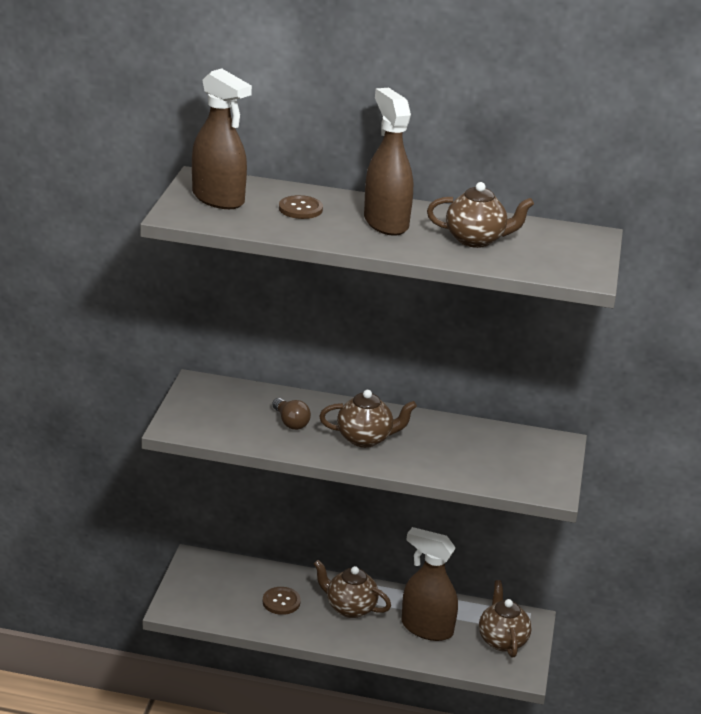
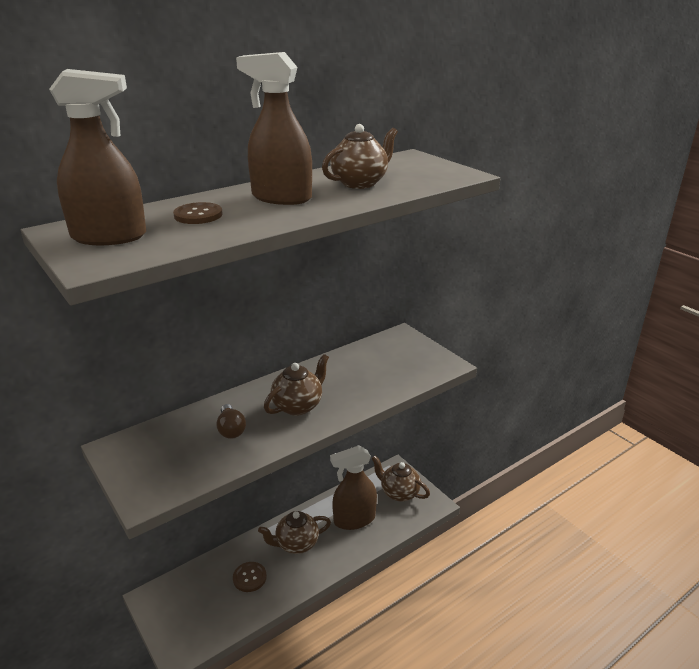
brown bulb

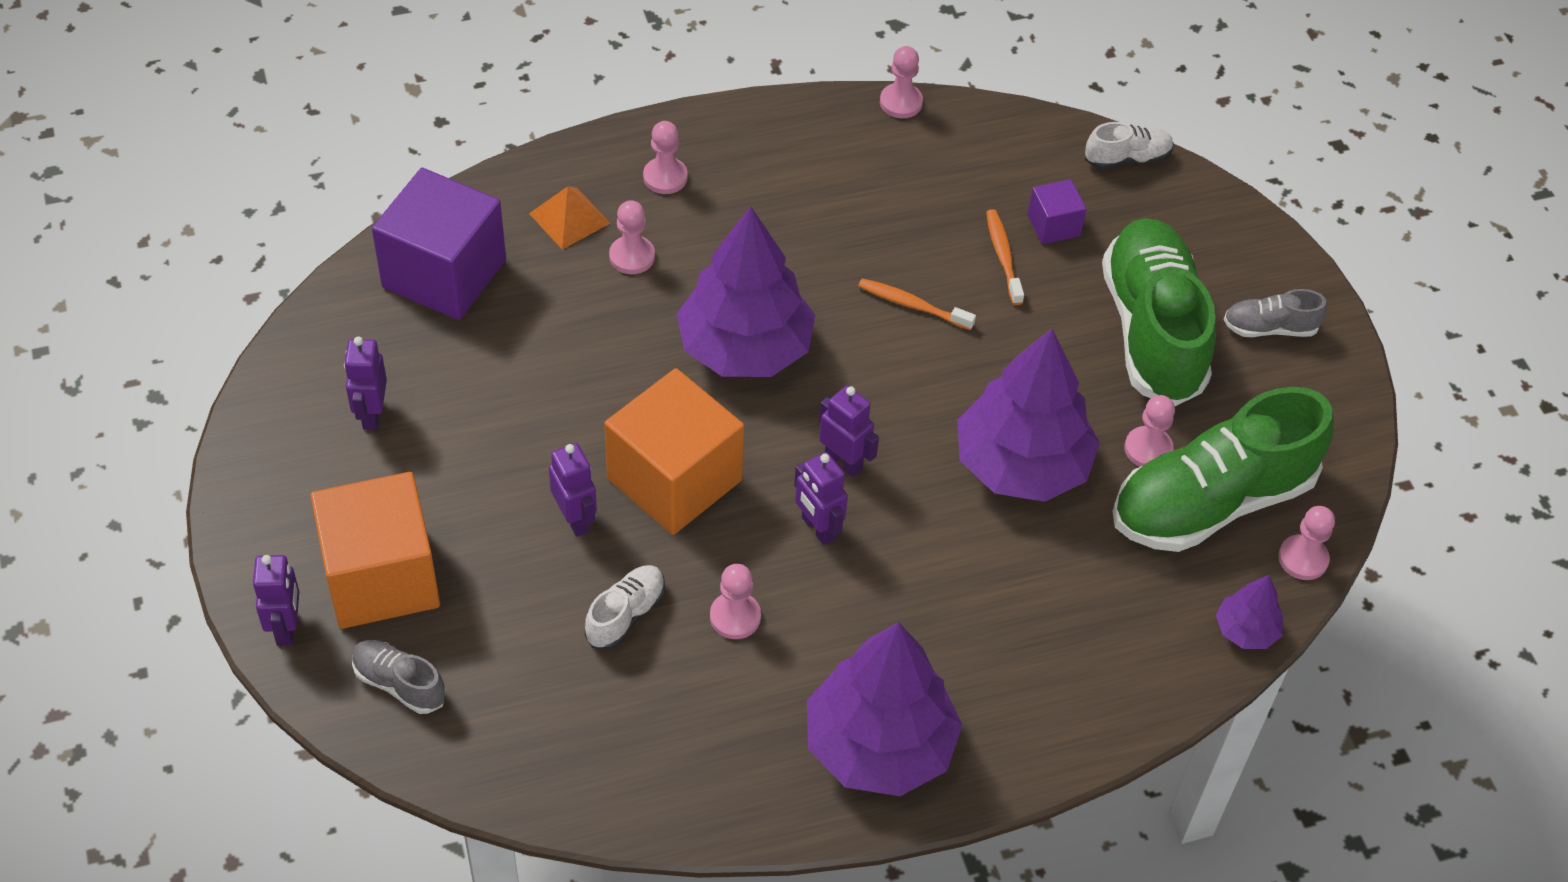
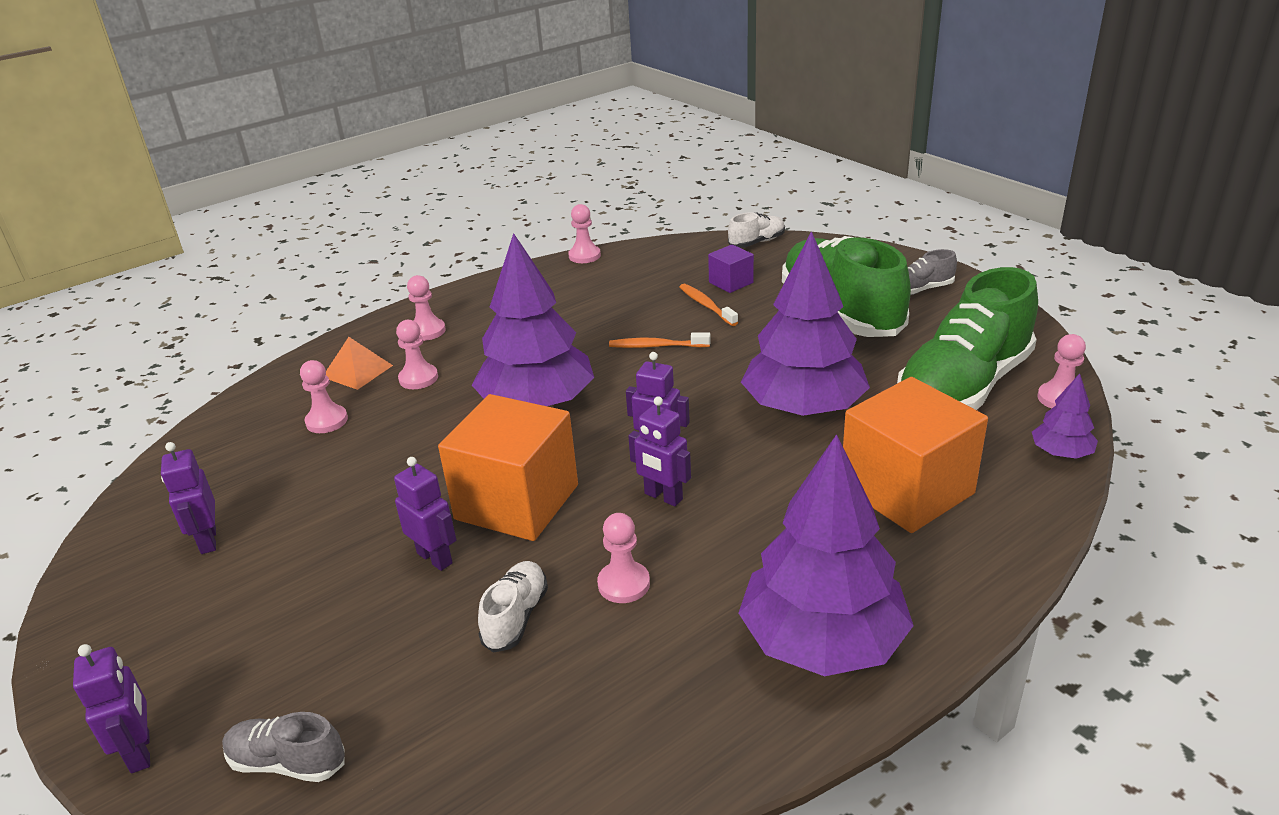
rosy chess pawn (no. 1 from left)
orange-coloured cube (no. 2 from left)
violet cube (no. 1 from left in the first image)

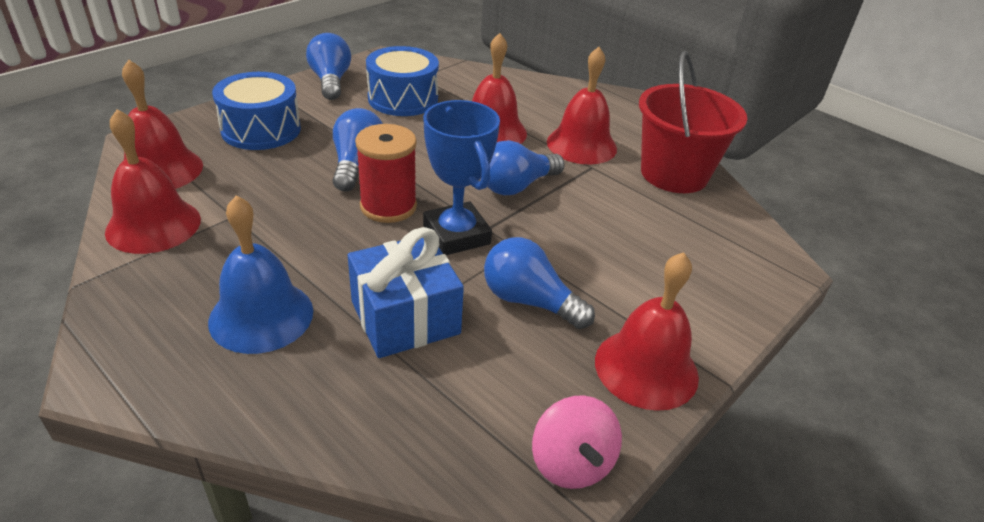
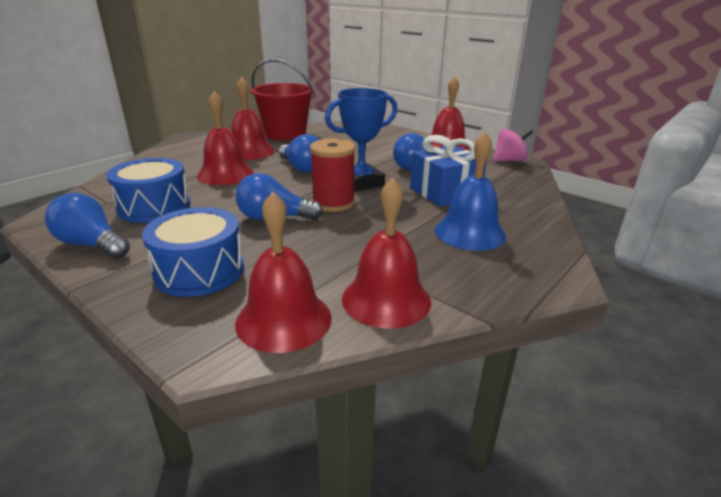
blue bulb (no. 1 from left)

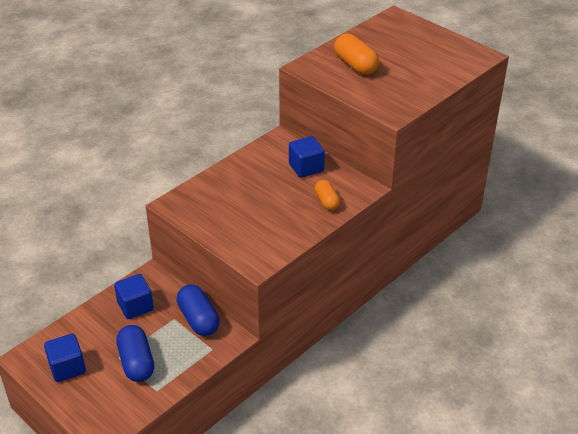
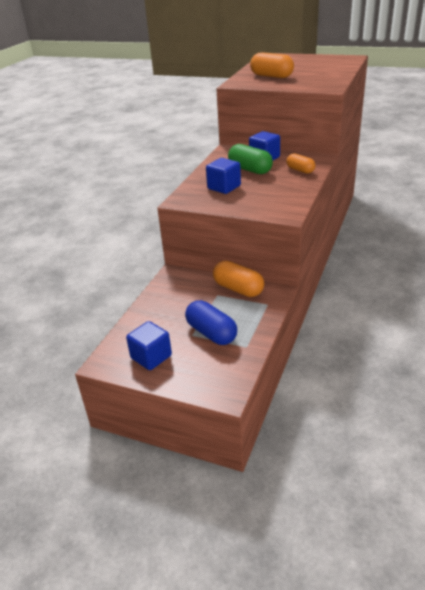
blue cube (no. 2 from left)
orange-coloured pill shape (no. 1 from left)
green pill shape

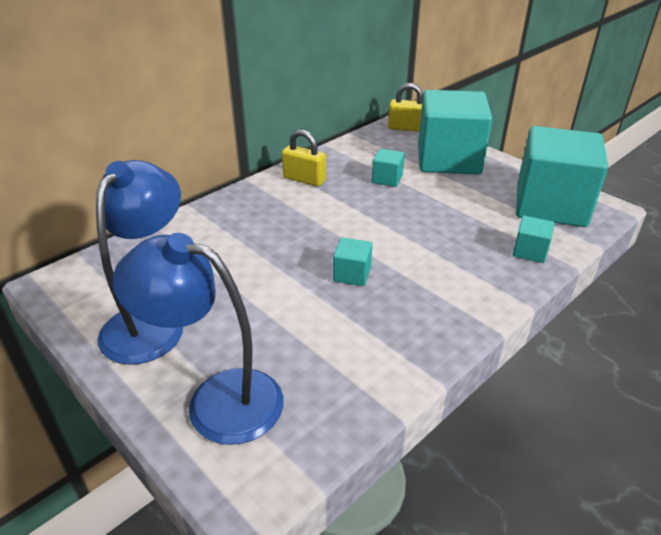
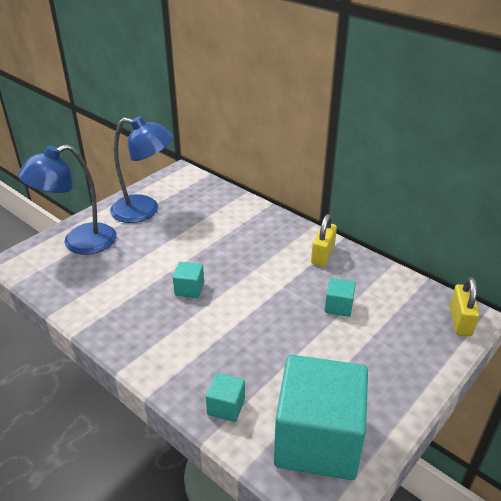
blue reading lamp (no. 1 from left)
teal cube (no. 3 from left in the first image)

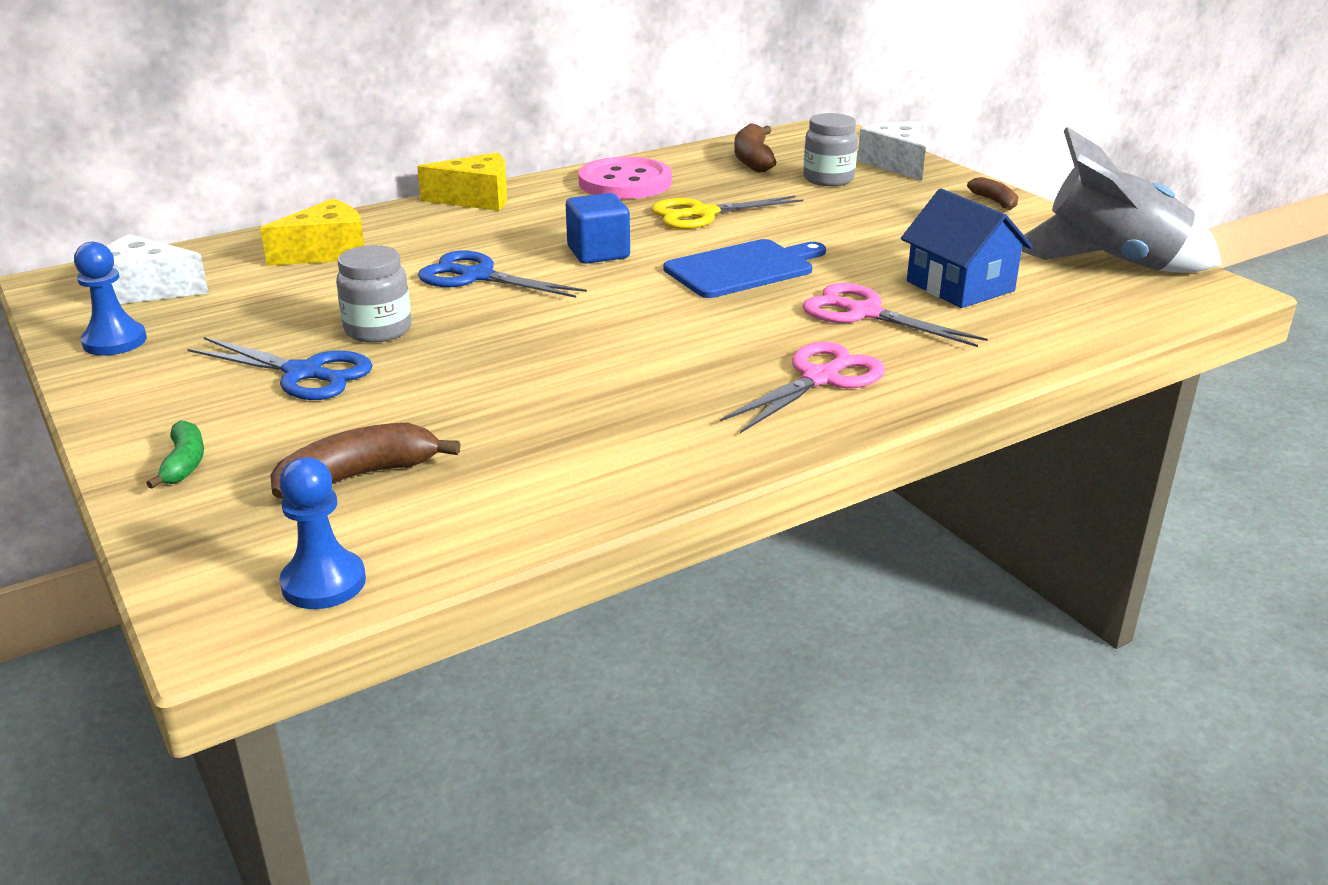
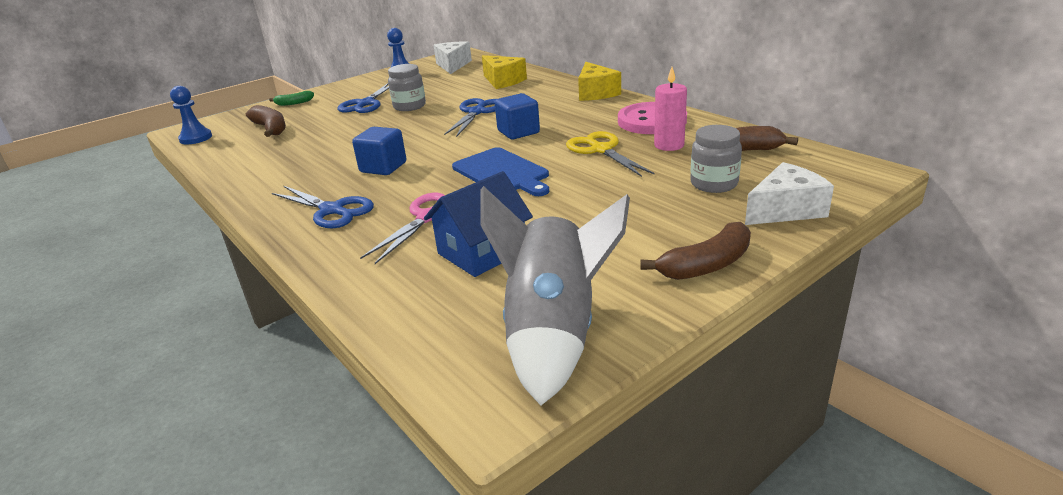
blue shears (no. 1 from left)
blue cube (no. 1 from left)
brown banana fruit (no. 2 from left)
rosy candle

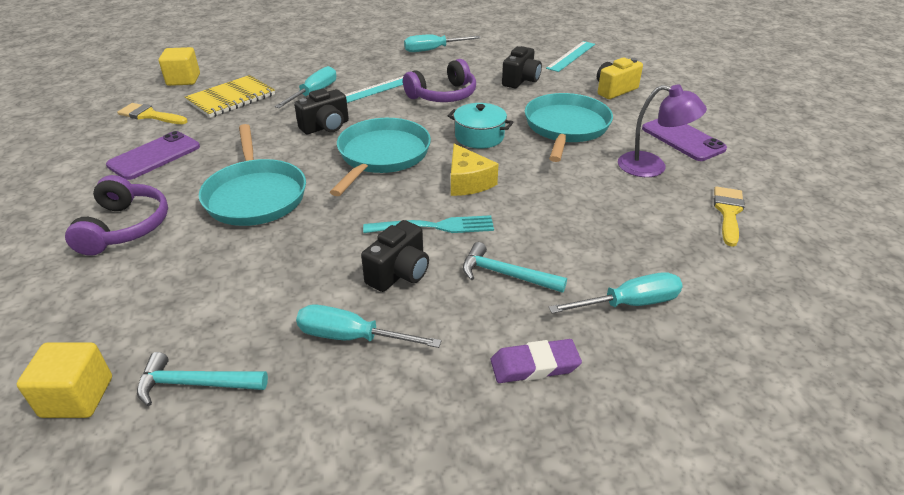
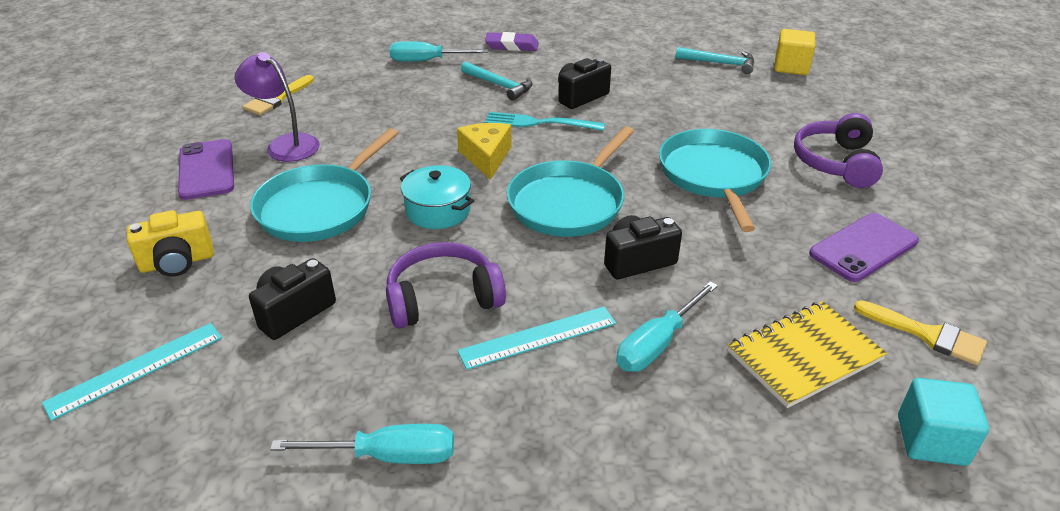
teal cube
teal hand screwdriver (no. 2 from left in the first image)

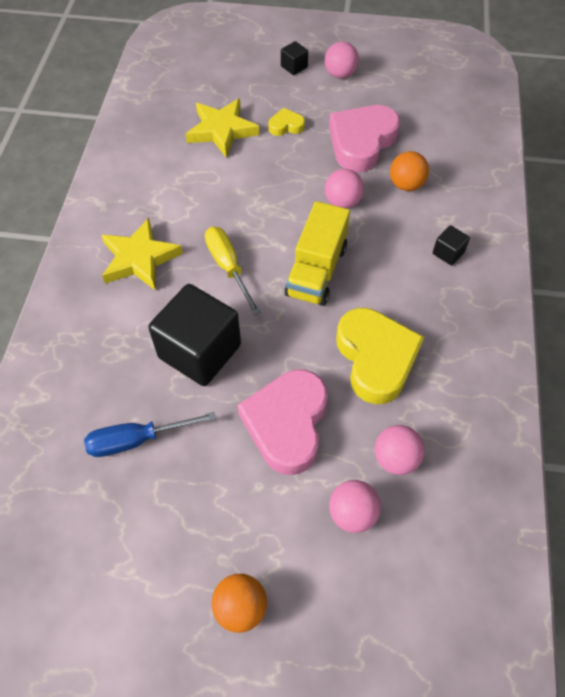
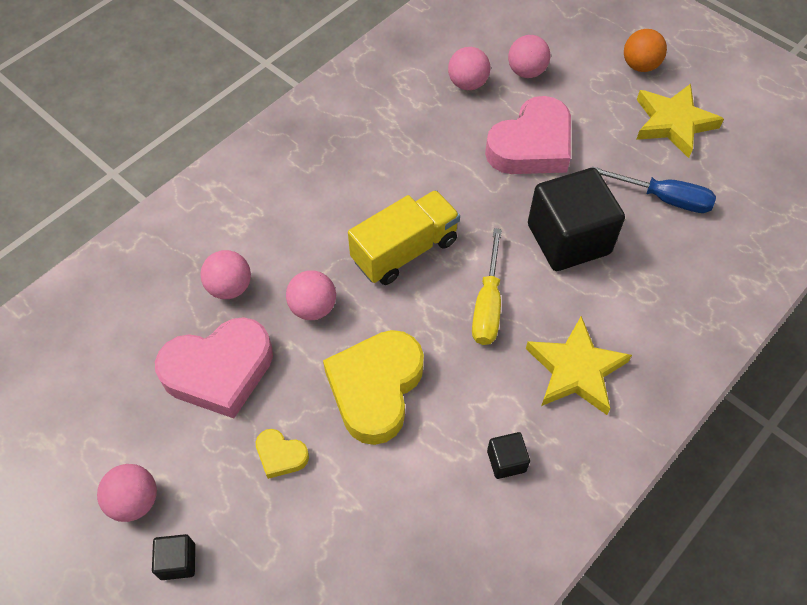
rosy sphere (no. 2 from left)
golden heart (no. 2 from left)
black cube (no. 2 from left)
golden star shape (no. 2 from left)

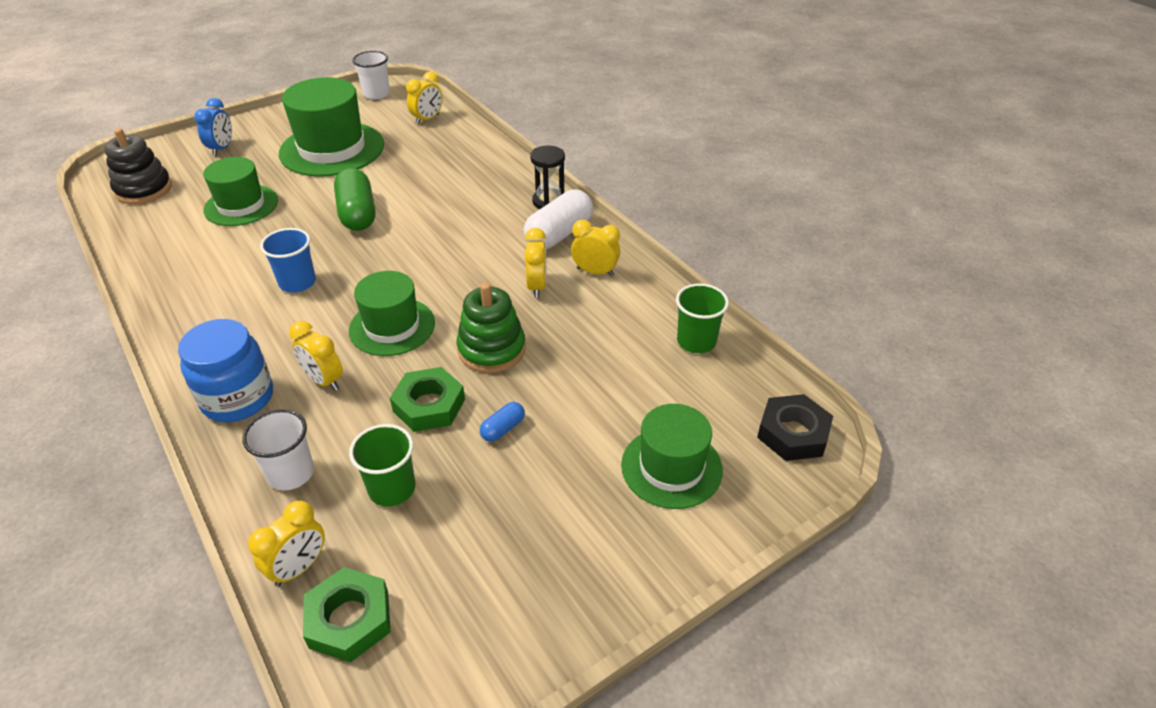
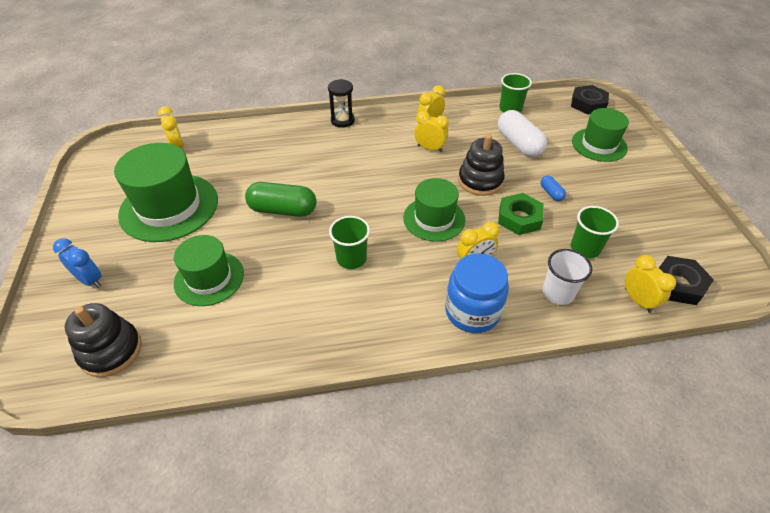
green cup (no. 1 from left)
black stacking rings (no. 2 from left)
white pill shape
black hexagon nut (no. 2 from left)
white cup (no. 2 from left in the first image)

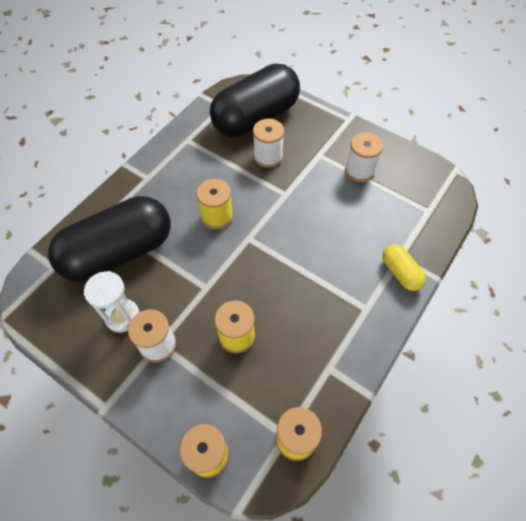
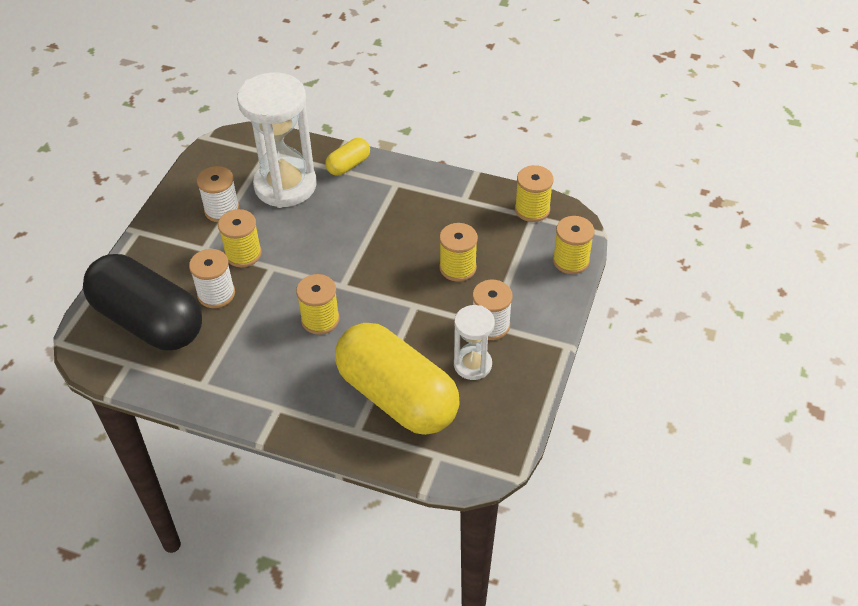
golden spool (no. 1 from left)
white hourglass (no. 1 from left)
golden pill shape (no. 2 from left)

